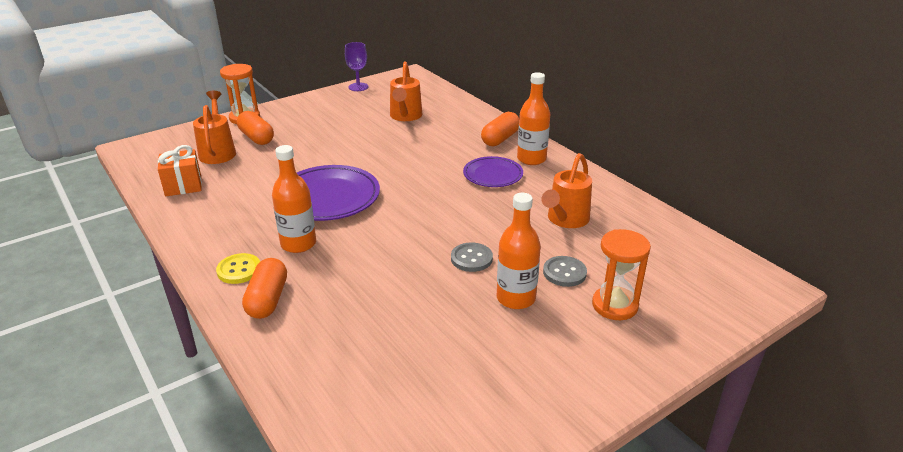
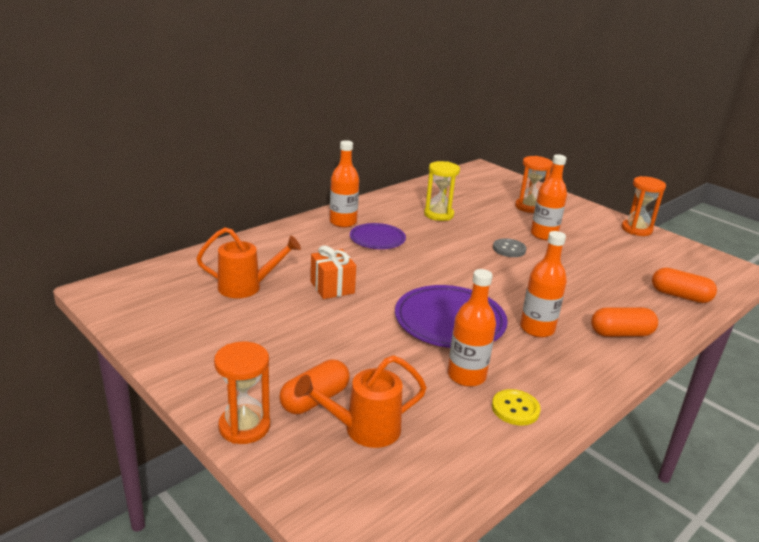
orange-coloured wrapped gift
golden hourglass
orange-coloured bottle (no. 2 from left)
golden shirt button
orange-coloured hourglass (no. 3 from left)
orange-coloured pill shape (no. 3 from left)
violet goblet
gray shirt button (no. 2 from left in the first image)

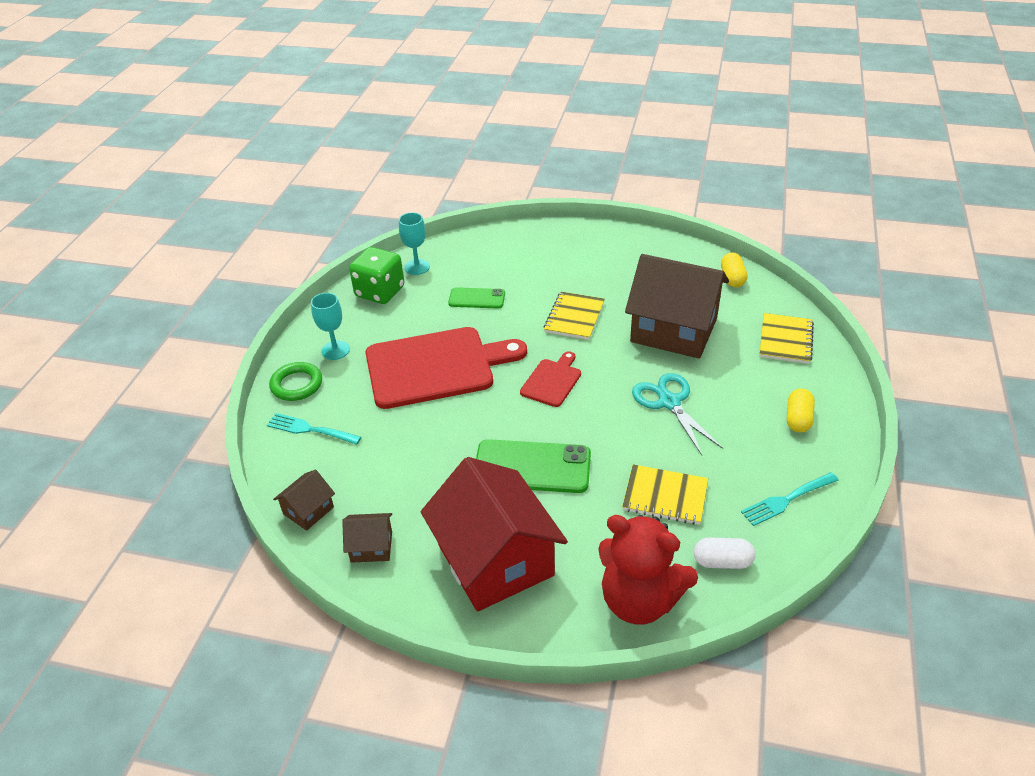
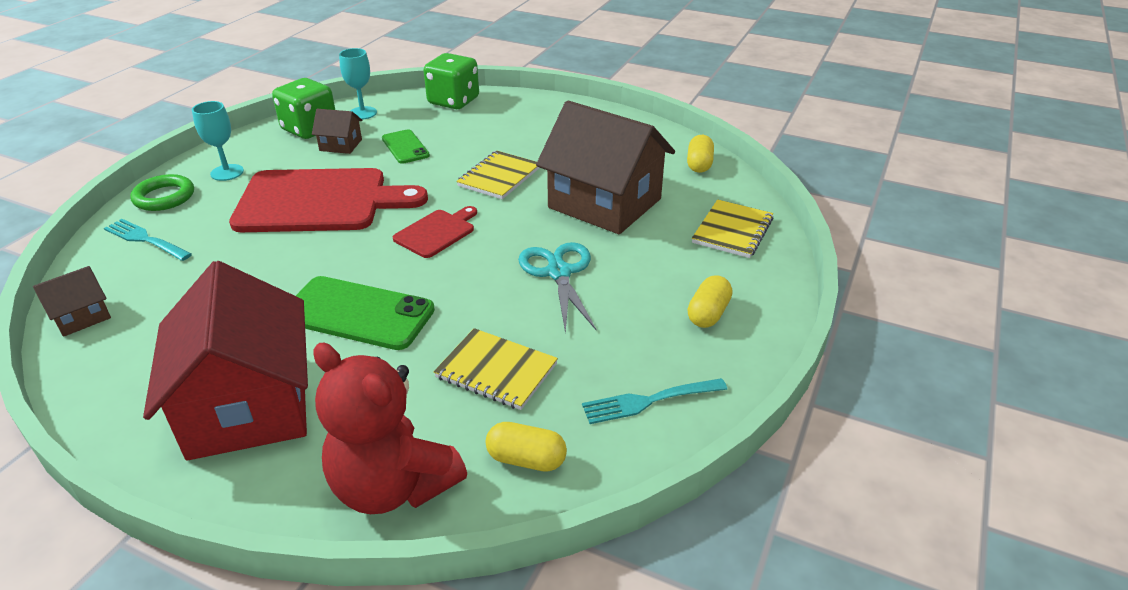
brown house (no. 2 from left)
green phone (no. 2 from left)
green game die (no. 2 from left)
golden pill shape (no. 1 from left)

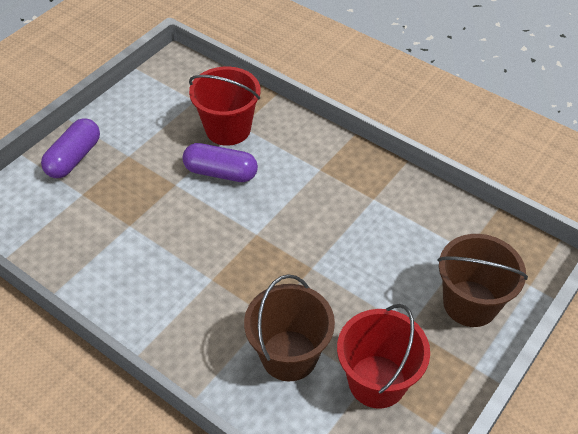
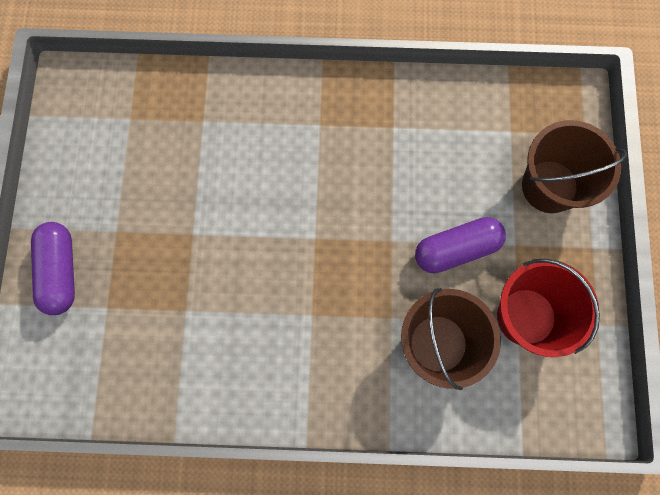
violet pill shape (no. 2 from left)
scarlet bucket (no. 1 from left in the first image)

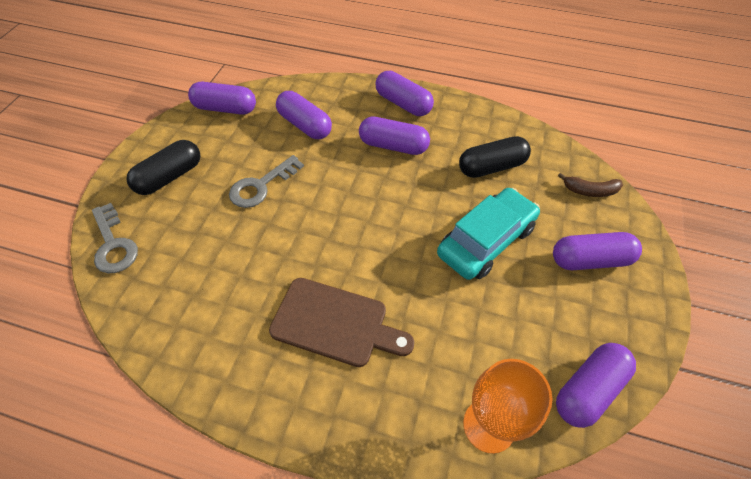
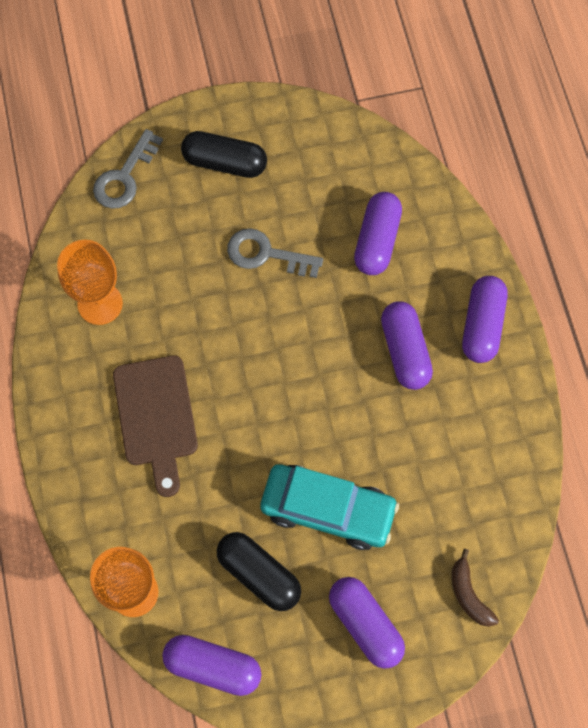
orange-coloured goblet (no. 1 from left)
black pill shape (no. 2 from left)
violet pill shape (no. 1 from left in the first image)

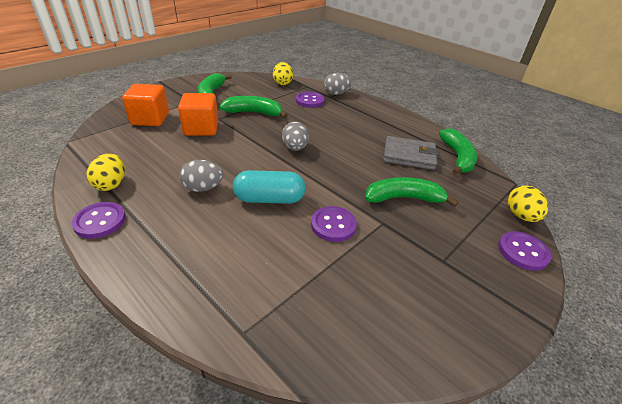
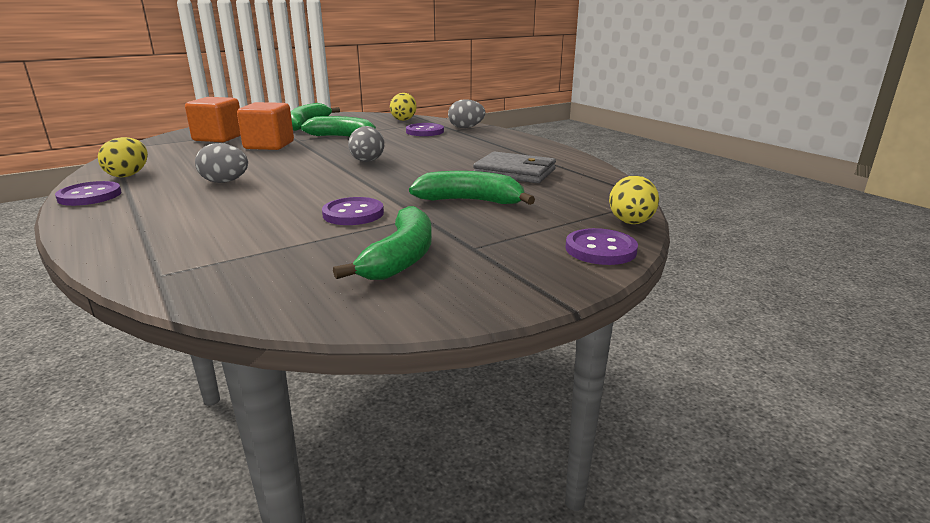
green banana fruit (no. 3 from left)
teal pill shape

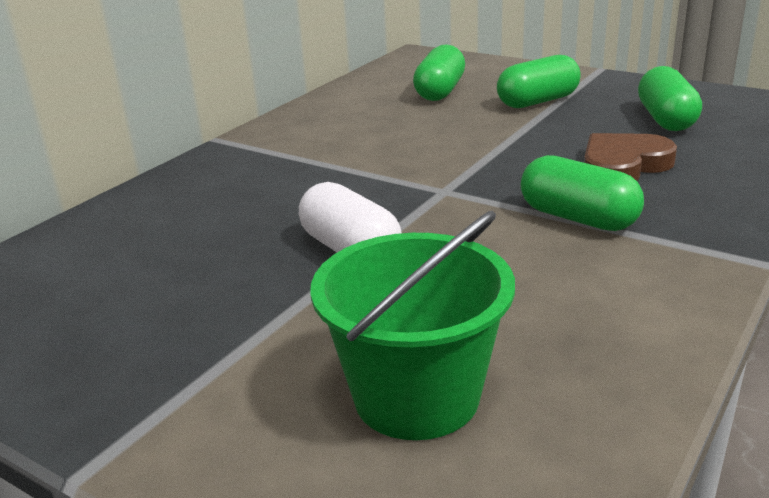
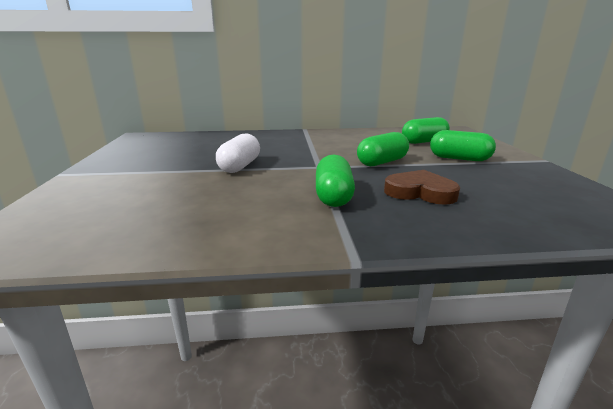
green pill shape (no. 2 from left)
green bucket

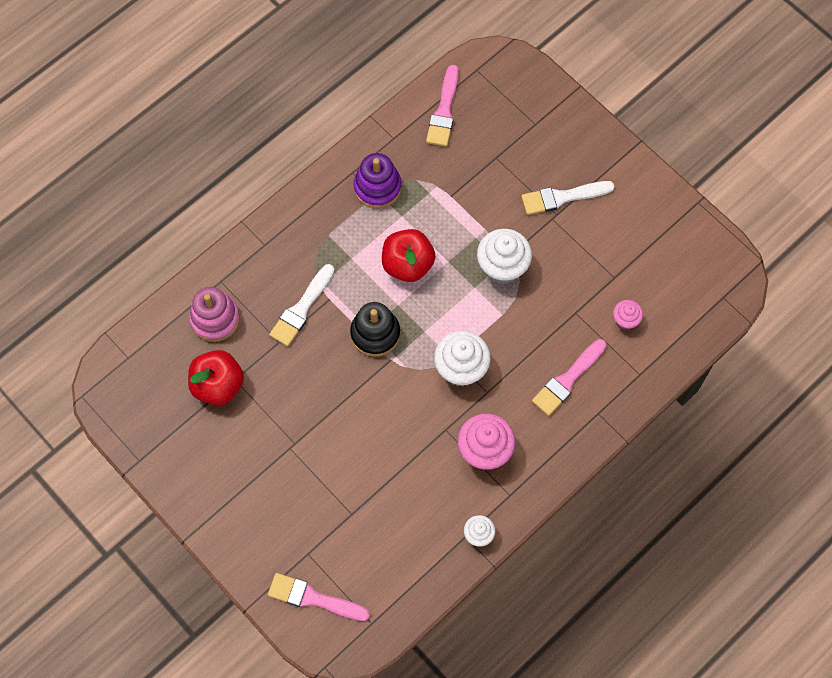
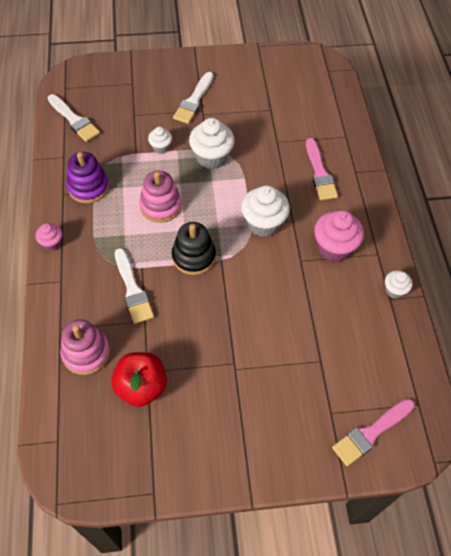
rosy fairy cake (no. 1 from left)
white brush (no. 1 from left)
rosy stacking rings (no. 2 from left)
white fairy cake (no. 1 from left)

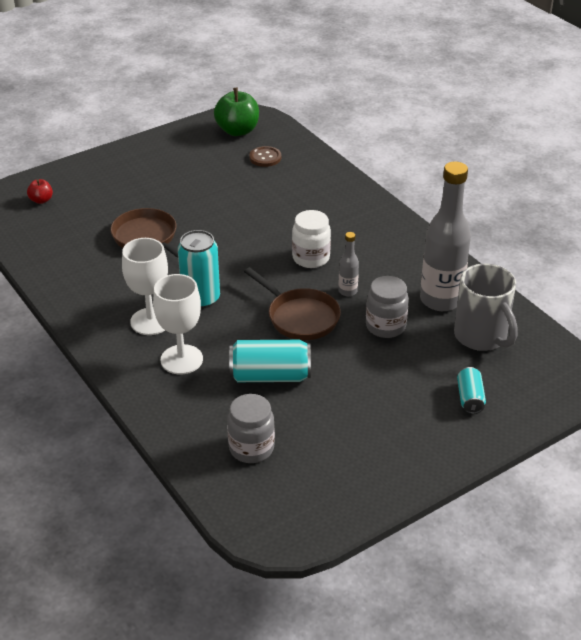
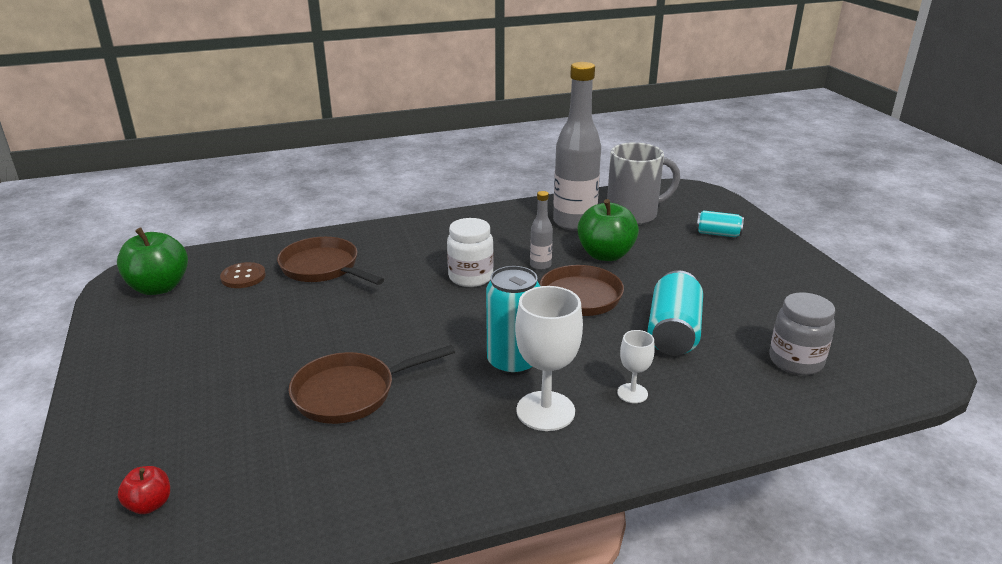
brown skillet (no. 1 from left)
green apple (no. 2 from left)
white goblet (no. 2 from left)

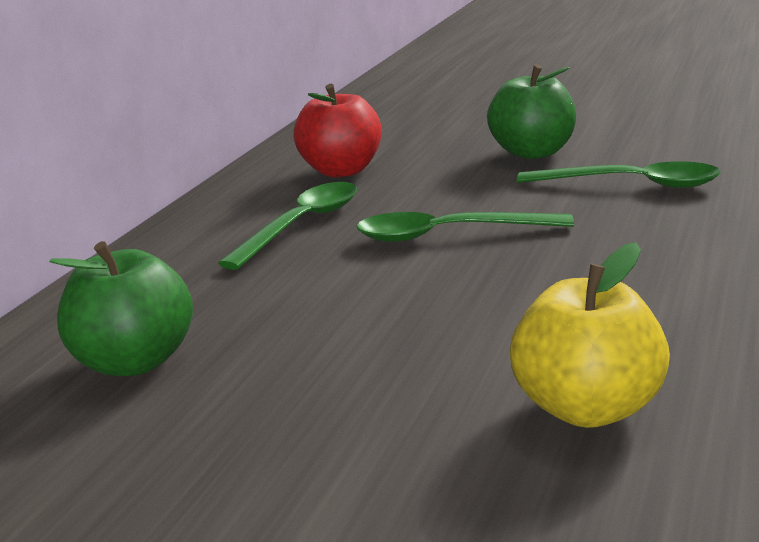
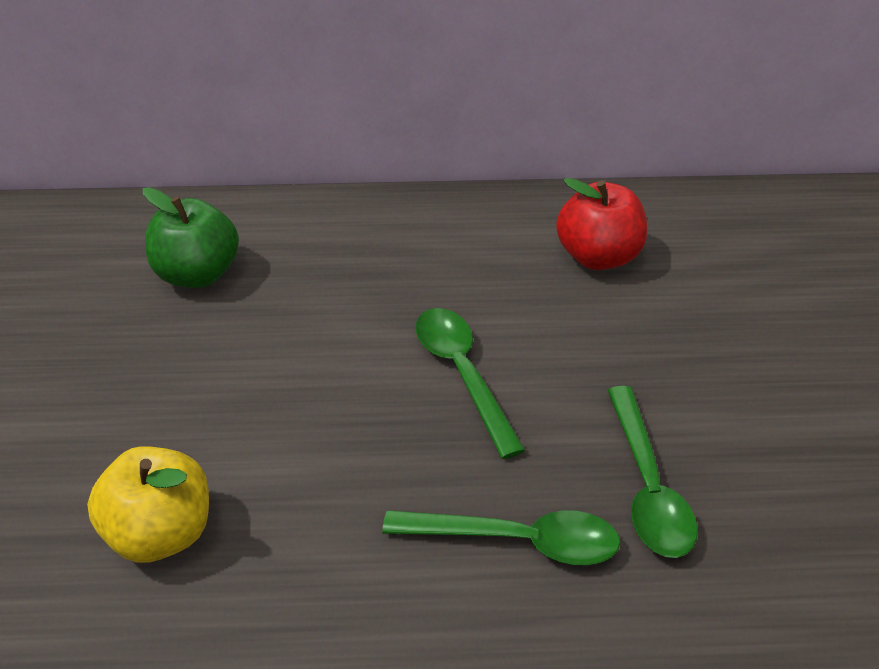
green teaspoon (no. 2 from left)
green apple (no. 2 from left in the first image)

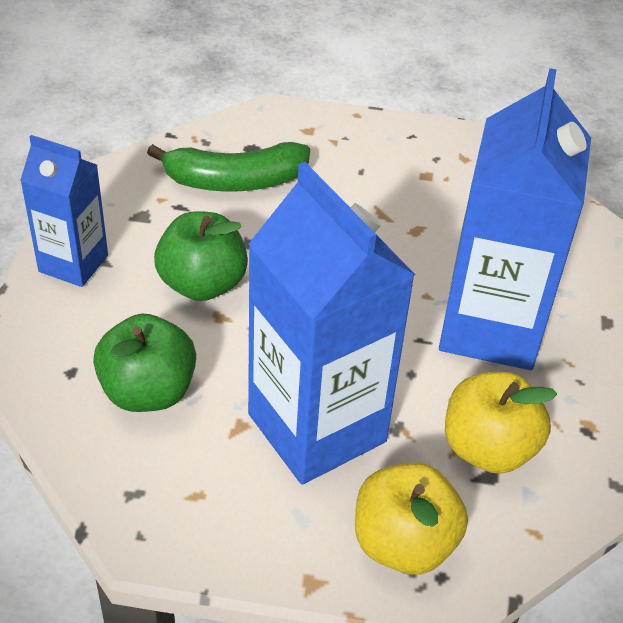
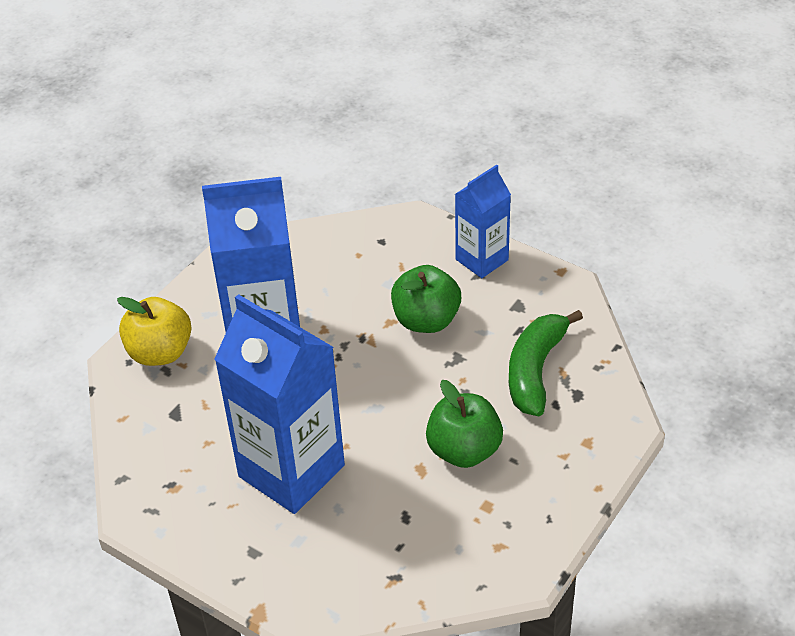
green apple (no. 2 from left)
golden apple (no. 2 from left in the first image)

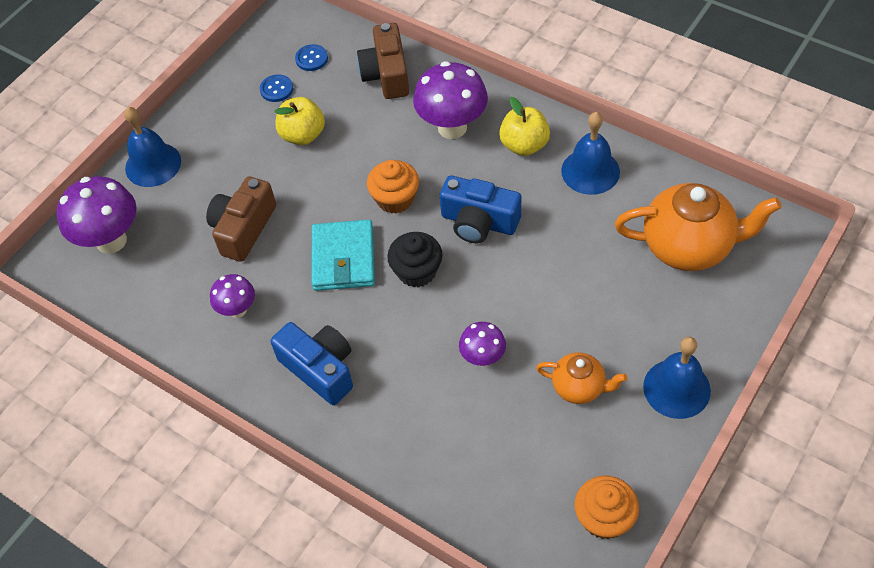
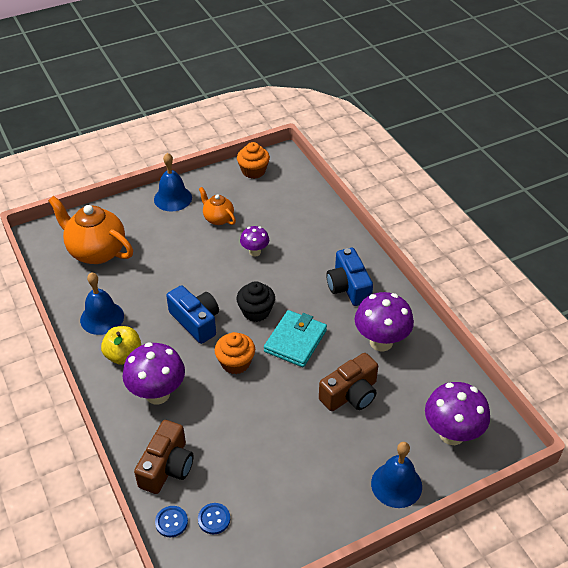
blue shirt button (no. 1 from left)
violet fungus (no. 3 from left)
golden apple (no. 1 from left in the first image)

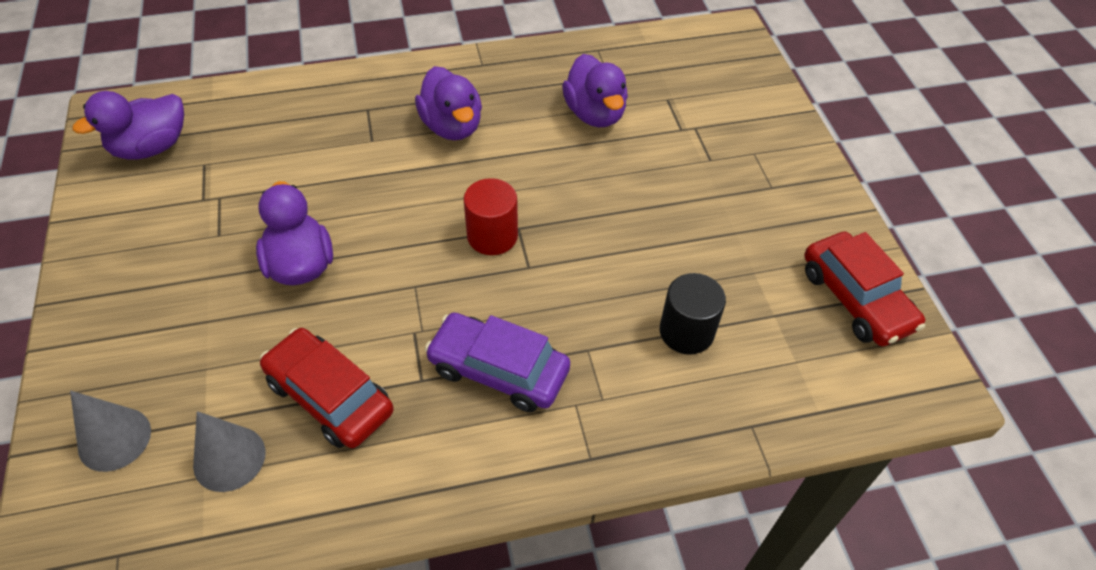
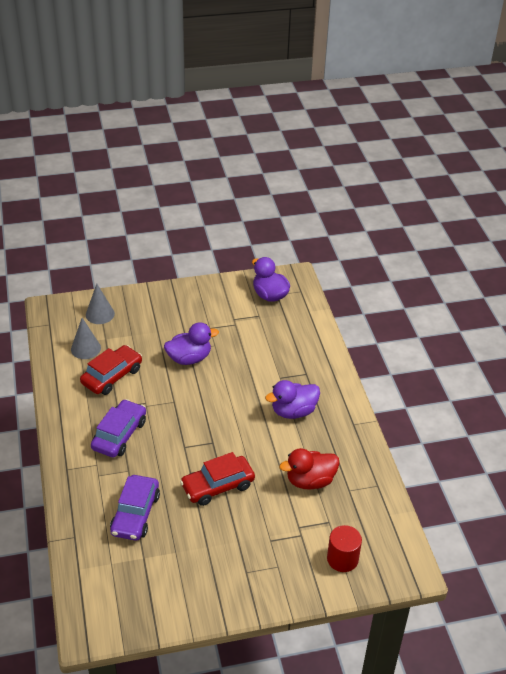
violet car (no. 2 from left)
scarlet car (no. 2 from left)
scarlet toy duck
scarlet cylinder

